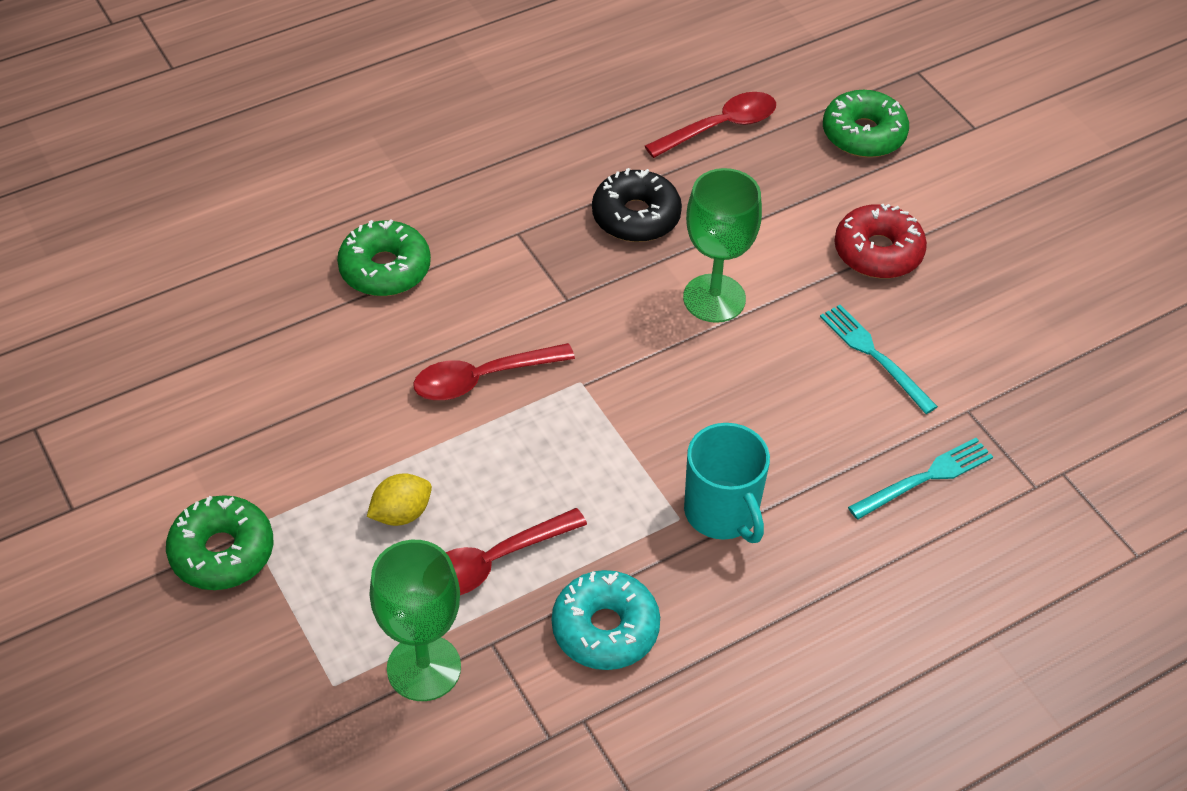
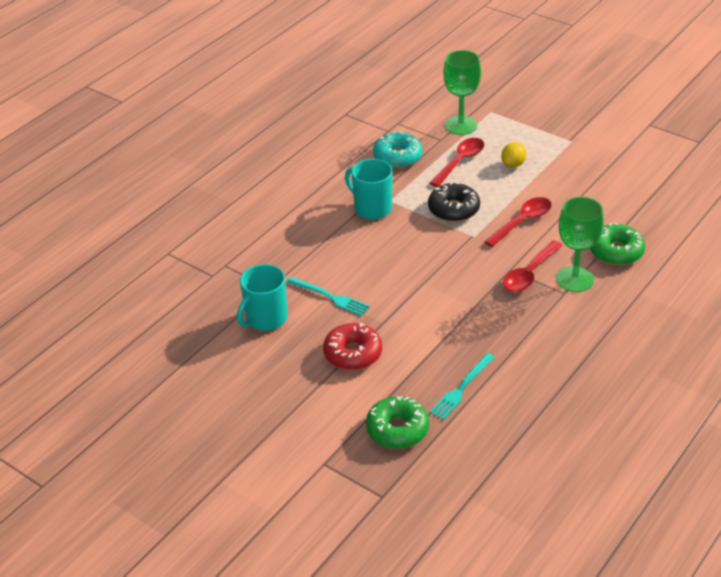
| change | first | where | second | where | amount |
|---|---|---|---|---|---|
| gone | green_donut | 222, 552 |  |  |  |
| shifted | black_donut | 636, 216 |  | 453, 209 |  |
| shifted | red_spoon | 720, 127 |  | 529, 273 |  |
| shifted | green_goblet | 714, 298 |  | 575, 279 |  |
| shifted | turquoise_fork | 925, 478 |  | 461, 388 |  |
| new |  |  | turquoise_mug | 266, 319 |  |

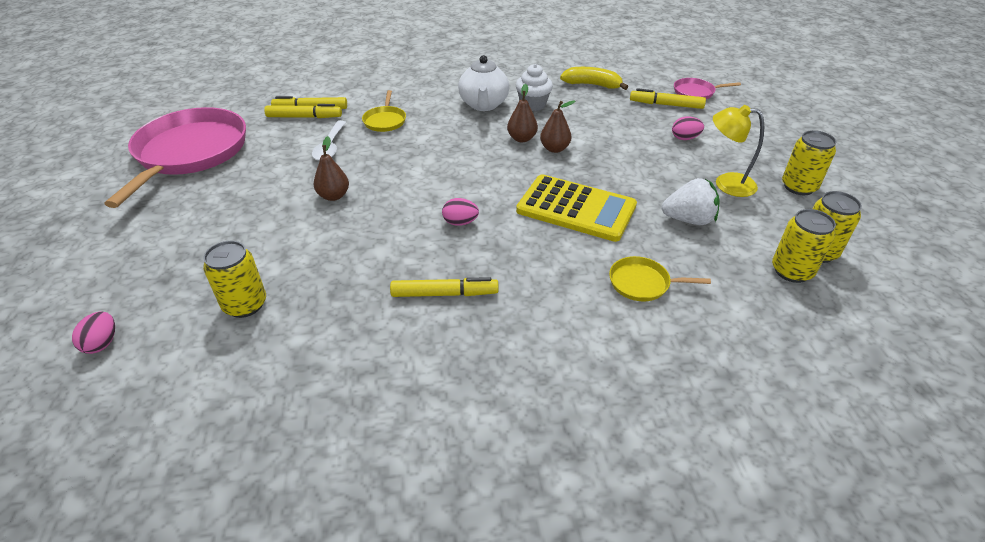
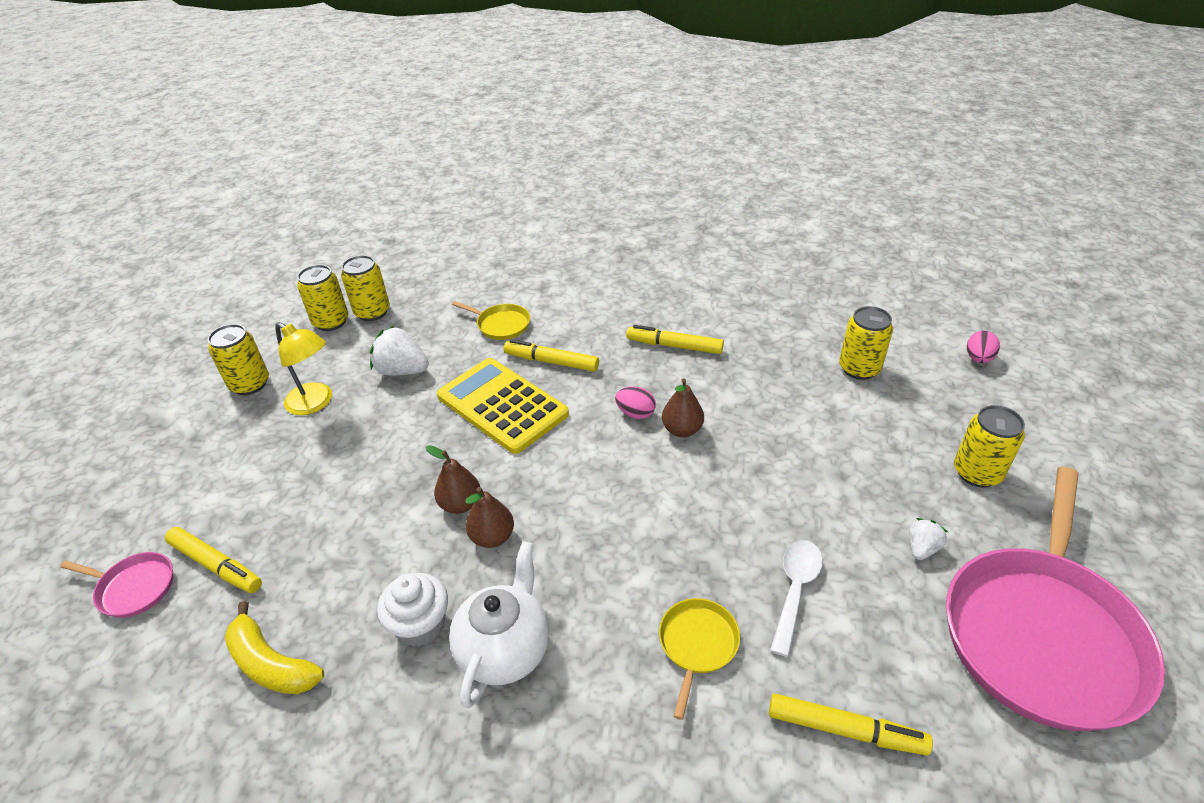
| change | first | where | second | where | amount |
|---|---|---|---|---|---|
| shifted | yellow_marker | 304, 117 |  | 551, 361 |  |
| shifted | brown_pear | 334, 196 |  | 682, 430 |  |
| gone | pink_egg | 685, 138 |  |  |  |
| new |  |  | white_strawberry | 921, 548 |  |
| new |  |  | yellow_can | 977, 473 |  |

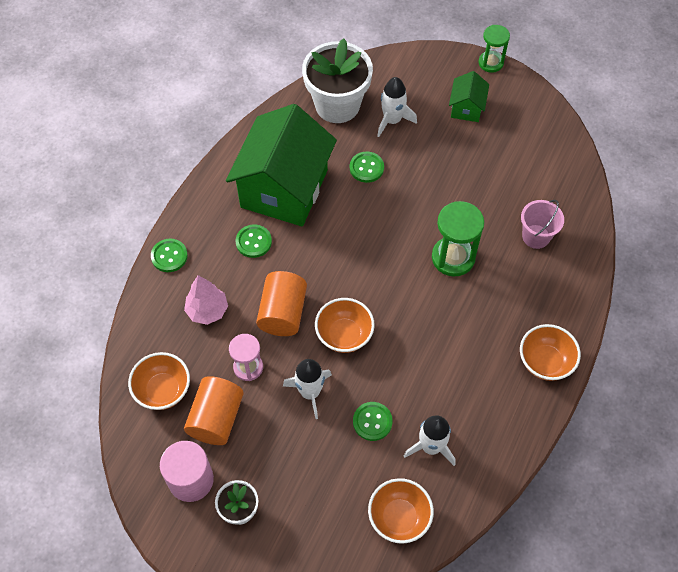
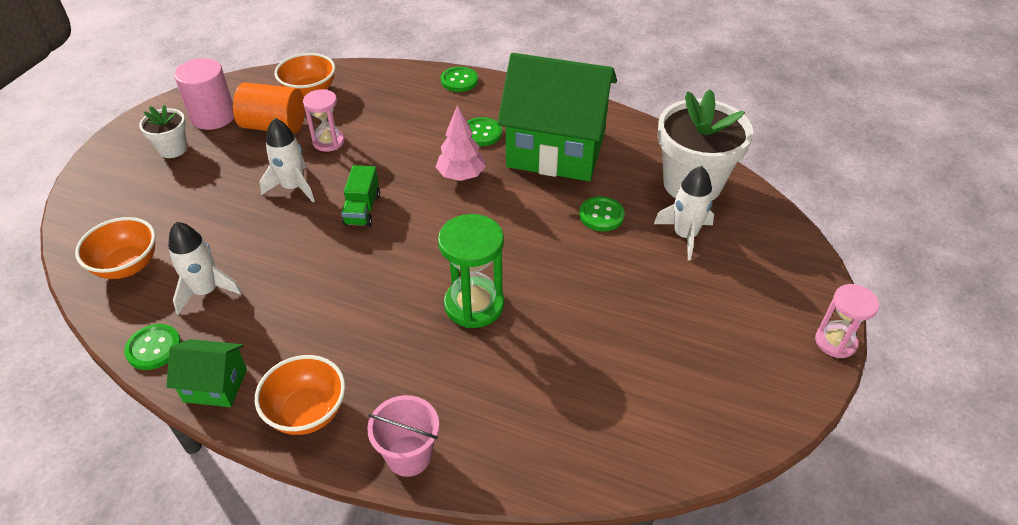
| change | first | where | second | where | amount |
|---|---|---|---|---|---|
| shifted | pink_tree | 207, 310 |  | 461, 176 |  |
| gone | orange_cylinder | 283, 313 |  |  |  |
| swapped | orange_bowl | 344, 335 | green_truck | 362, 209 |  |
| shifted | green_button | 372, 422 |  | 154, 348 |  |
| shifted | green_house | 466, 108 |  | 215, 385 |  |
| repainted | green_hourglass | 490, 63 | pink_hourglass | 835, 342 |  |
| shifted | pink_bucket | 536, 236 |  | 409, 456 |  |

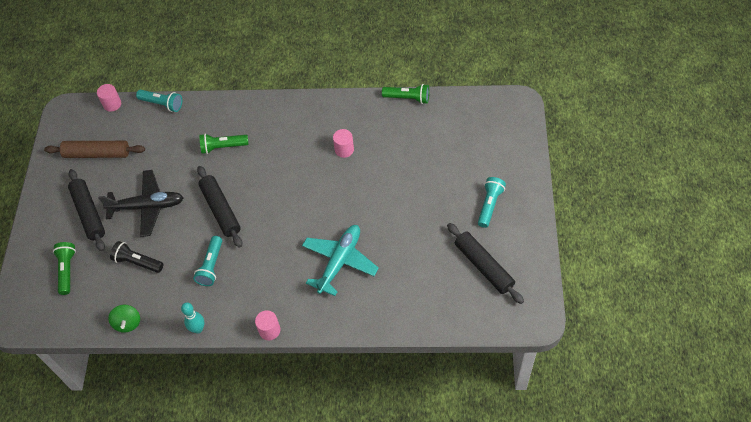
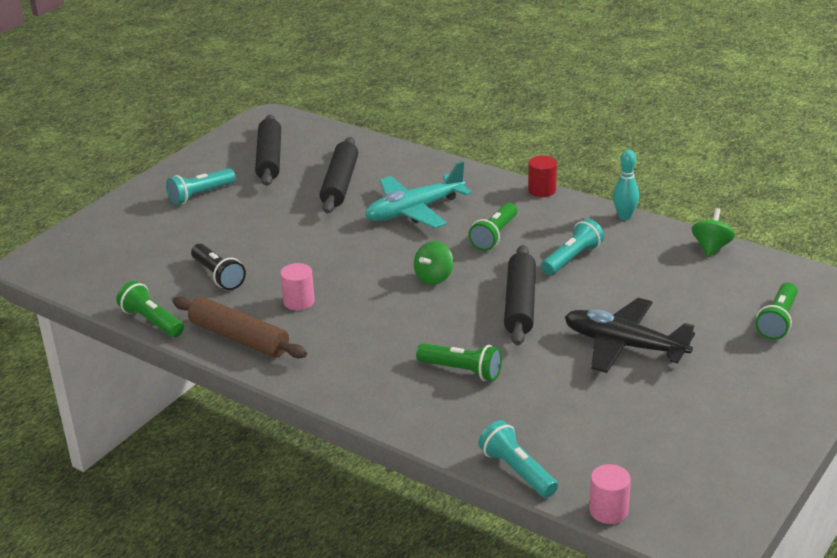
| change | first | where | second | where | amount |
|---|---|---|---|---|---|
| shifted | brown_rolling_pin | 97, 154 |  | 239, 338 |  |
| shifted | black_rolling_pin | 89, 213 |  | 340, 184 |  |
| shifted | black_flashlight | 137, 262 |  | 218, 276 |  |
| repainted | pink_cylinder | 269, 330 | red_cylinder | 542, 190 |  |
| new |  |  | green_spinning_top | 434, 278 |  |
| new |  |  | green_flashlight | 494, 236 |  |

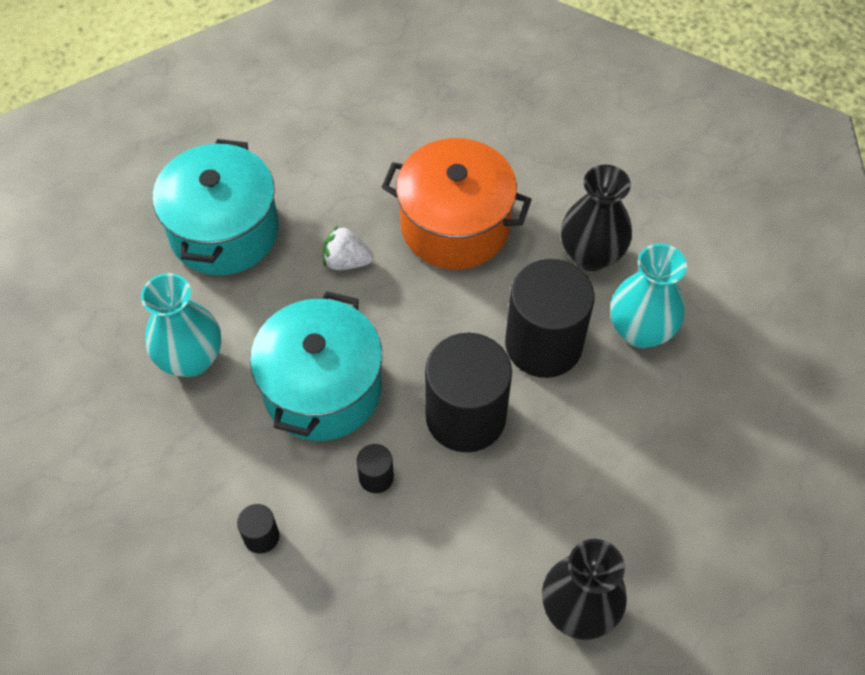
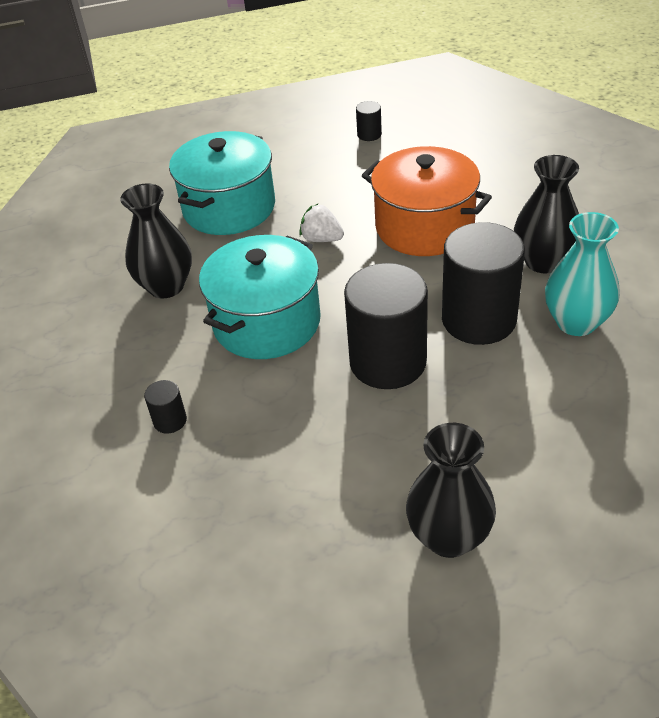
| change | first | where | second | where | amount |
|---|---|---|---|---|---|
| repainted | turquoise_vase | 191, 359 | black_vase | 166, 286 |  |
| shifted | black_cylinder | 376, 477 |  | 369, 134 |  |

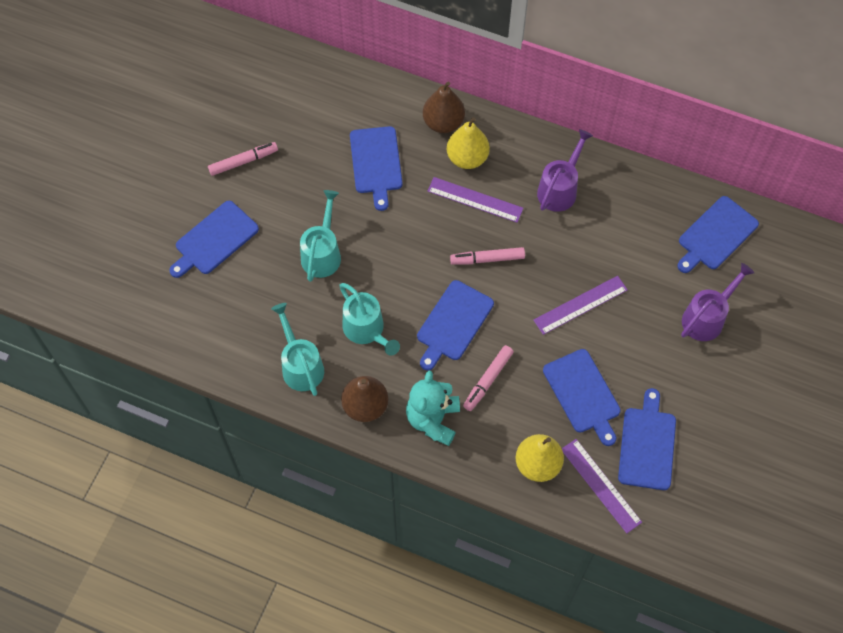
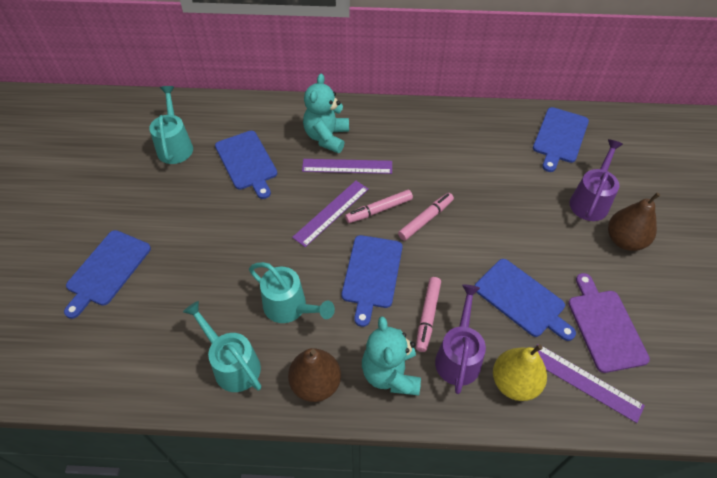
| change | first | where | second | where | amount |
|---|---|---|---|---|---|
| shifted | pink_marker | 243, 161 |  | 425, 219 |  |
| shifted | turquoise_watering_can | 322, 253 |  | 175, 145 |  |
| shifted | brown_pear | 443, 123 |  | 624, 240 |  |
| swapped | yellow_pear | 467, 158 | turquoise_teddy_bear | 327, 137 |  |
| shifted | purple_ruler | 580, 305 |  | 331, 213 |  |
| shifted | purple_watering_can | 560, 188 |  | 458, 355 |  |
| repainted | blue_cutting_board | 647, 444 | purple_cutting_board | 605, 326 |  |

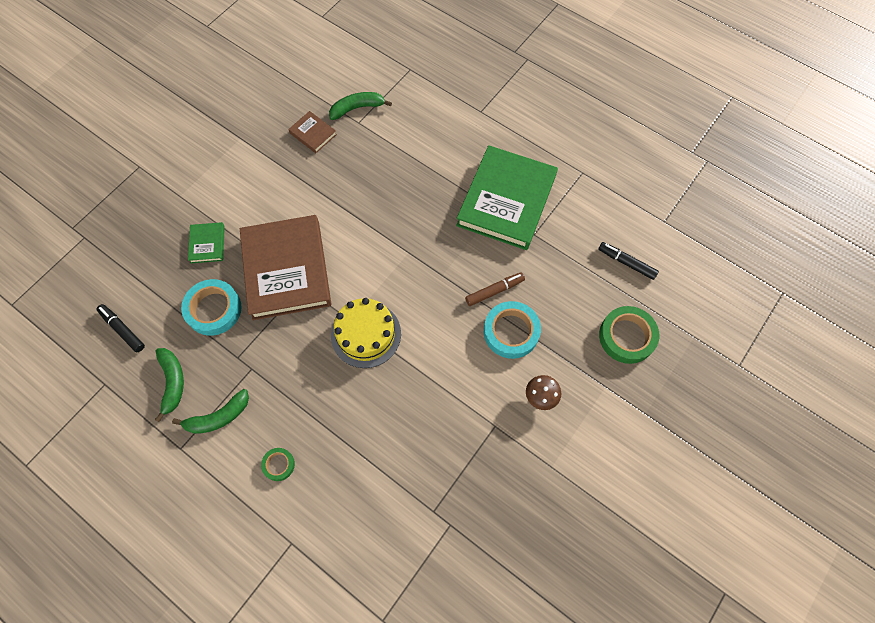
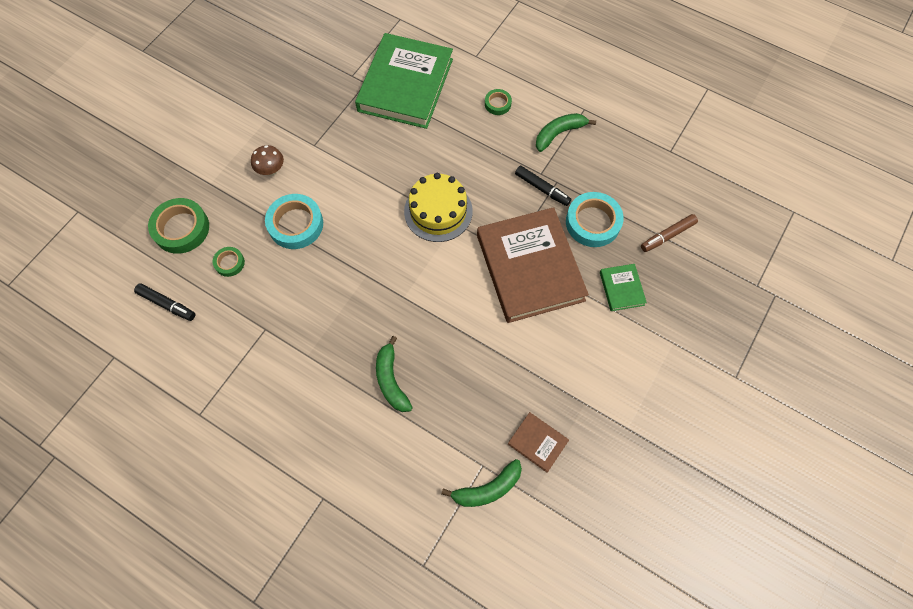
| change | first | where | second | where | amount |
|---|---|---|---|---|---|
| shifted | black_marker | 122, 330 |  | 542, 188 |  |
| shifted | green_banana | 172, 382 |  | 391, 380 |  |
| shifted | green_book | 506, 201 |  | 405, 85 |  |
| shifted | brown_marker | 494, 291 |  | 667, 236 |  |
| new |  |  | green_tape | 229, 263 |  |

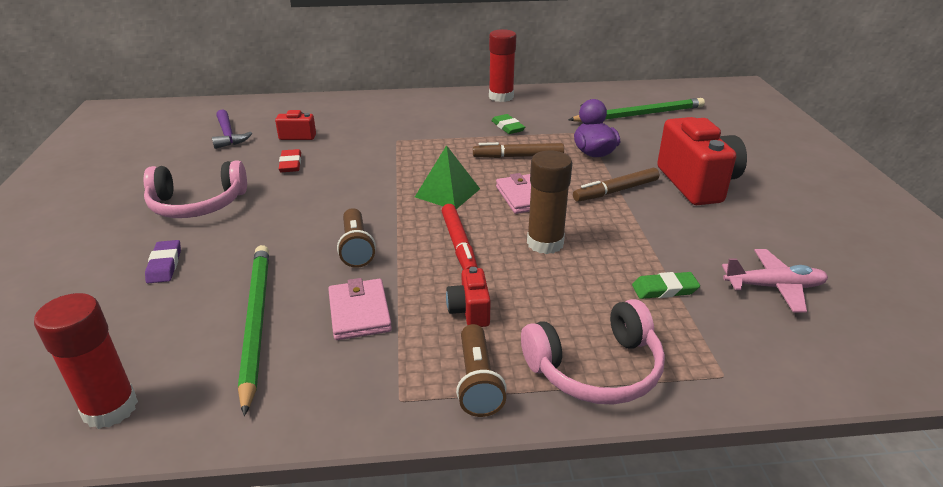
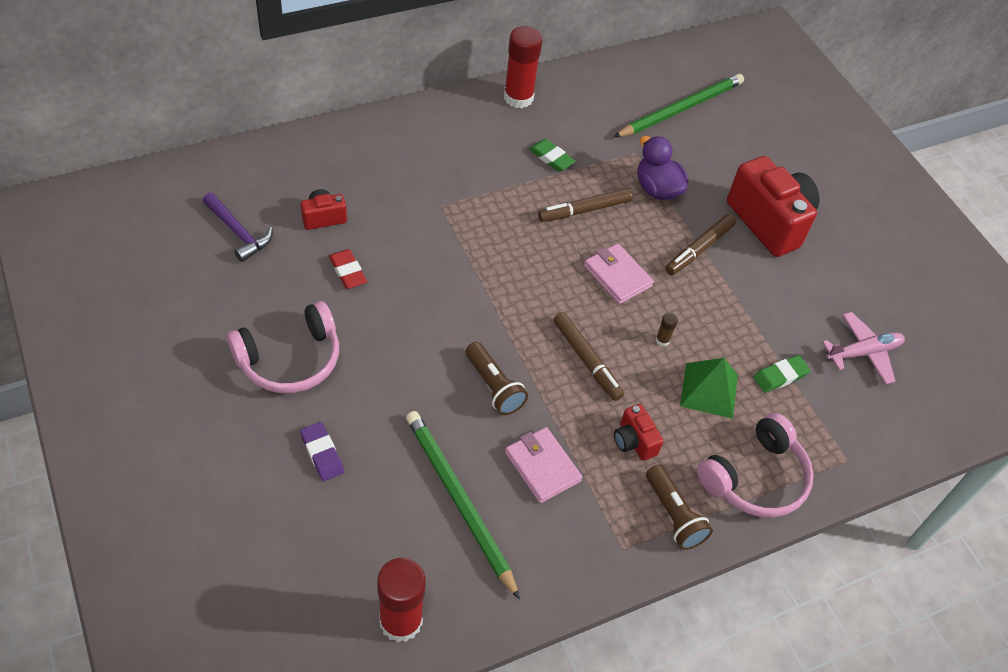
| change | first | where | second | where | amount |
|---|---|---|---|---|---|
| shifted | green_pyramid | 447, 192 |  | 709, 390 |  |
| repainted | red_marker | 459, 245 | brown_marker | 586, 360 |  |
| scaled | brown_glue_stick | 545, 243 |  | 662, 340 | x0.41 |

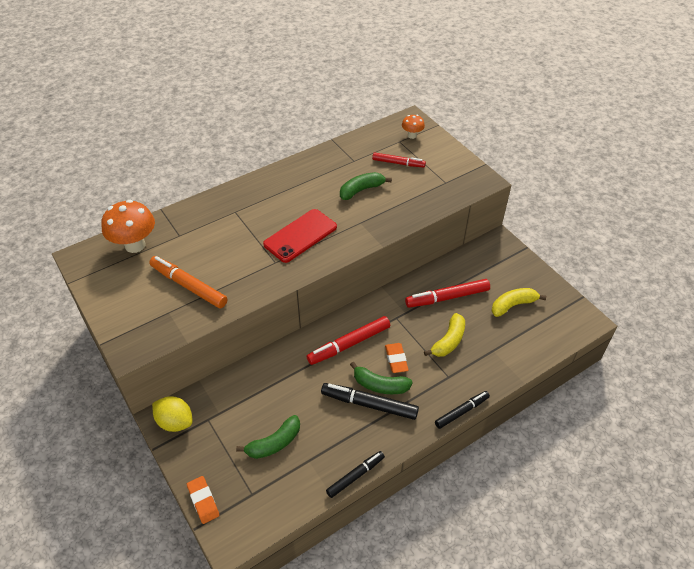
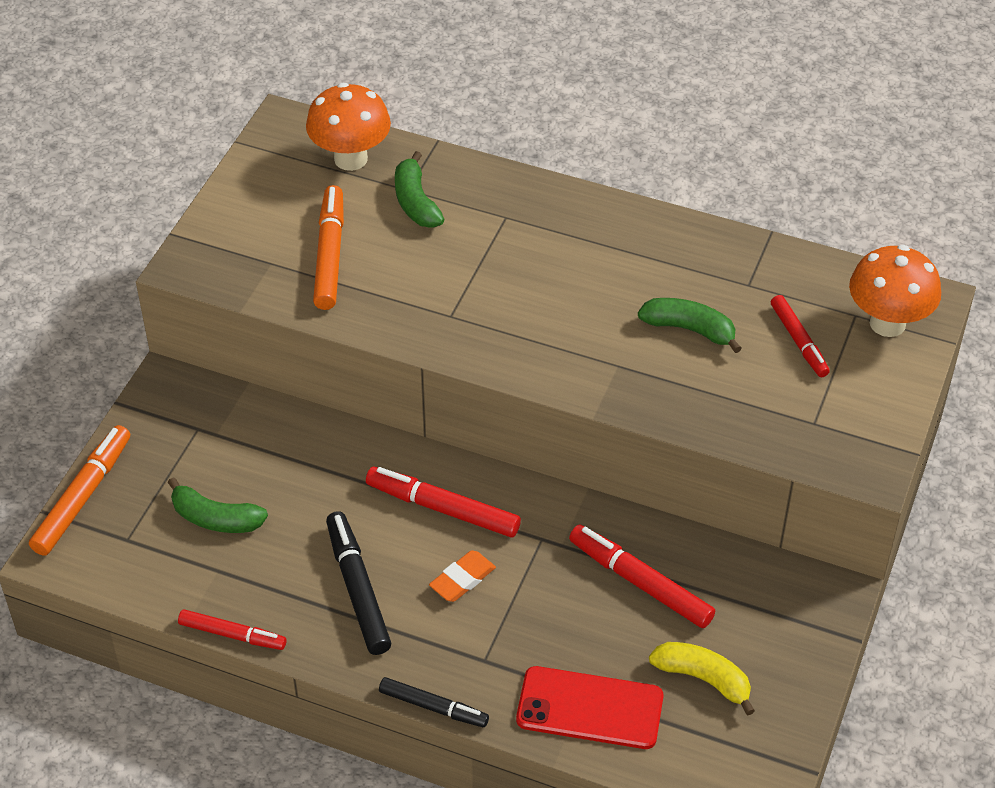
| change | first | where | second | where | amount |
|---|---|---|---|---|---|
| gone | yellow_lemon | 175, 422 |  |  |  |
| swapped | orange_eraser | 203, 501 | orange_marker | 83, 496 |  |
| shifted | red_phone | 300, 236 |  | 589, 708 |  |
| repainted | black_marker | 355, 476 | red_marker | 232, 635 |  |
| shifted | green_banana | 380, 385 |  | 416, 202 |  |
| scaled | orange_mushroom | 412, 135 |  | 887, 323 | x1.92 |
| gone | yellow_banana | 448, 341 |  |  |  |

